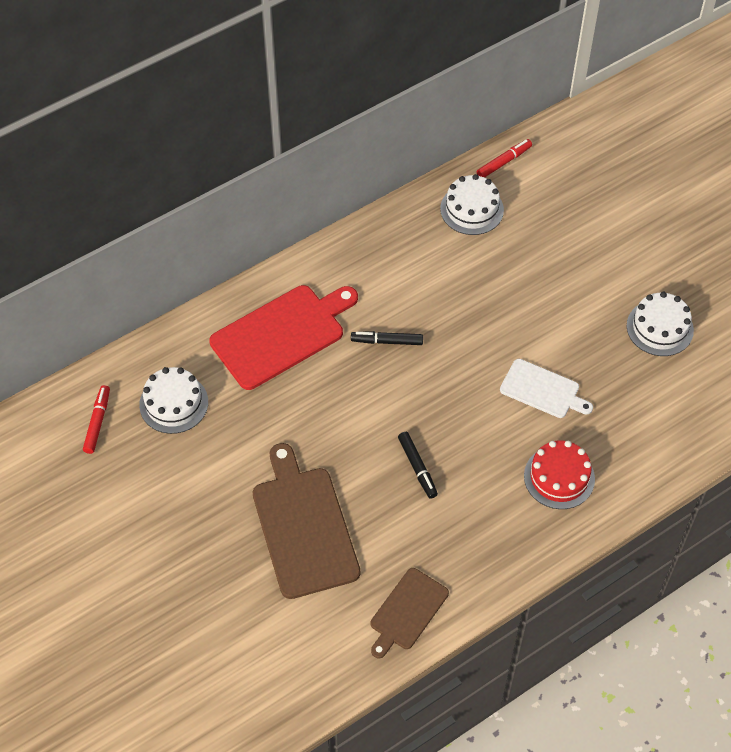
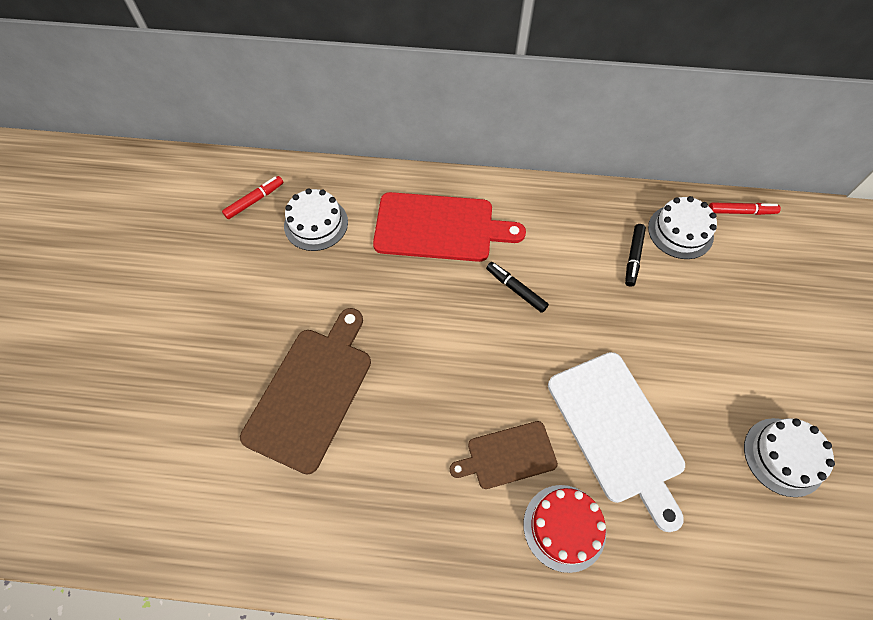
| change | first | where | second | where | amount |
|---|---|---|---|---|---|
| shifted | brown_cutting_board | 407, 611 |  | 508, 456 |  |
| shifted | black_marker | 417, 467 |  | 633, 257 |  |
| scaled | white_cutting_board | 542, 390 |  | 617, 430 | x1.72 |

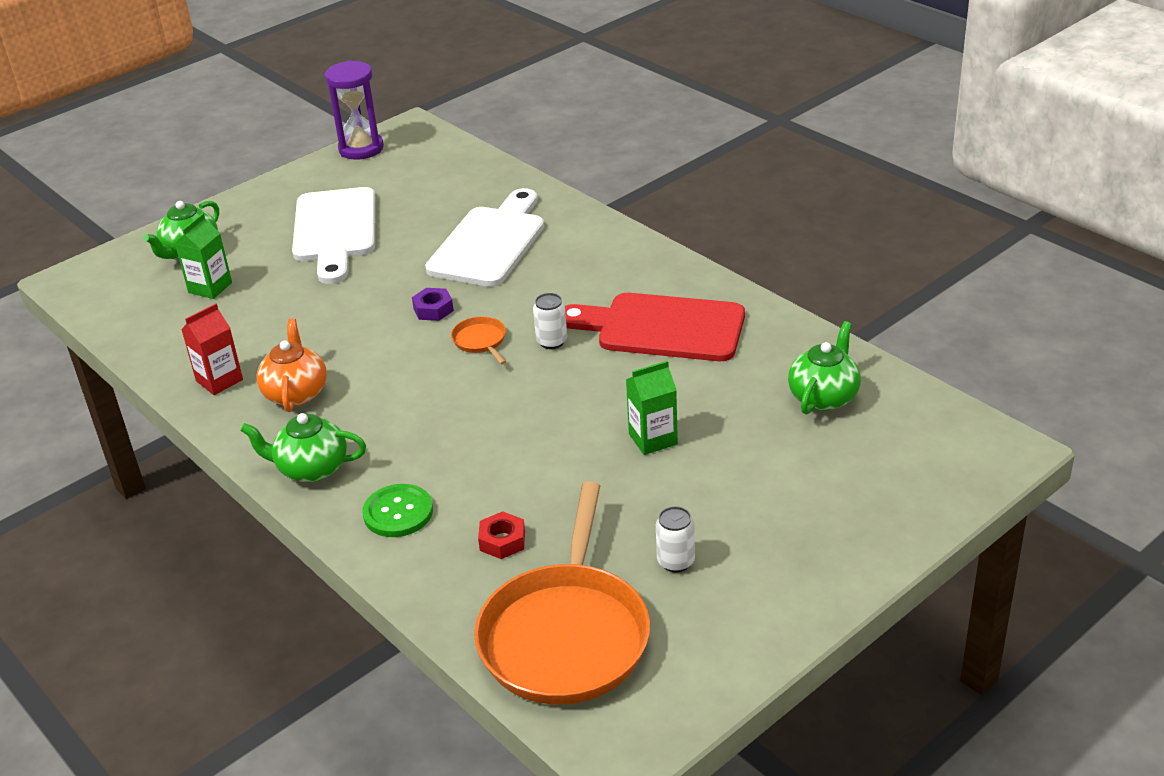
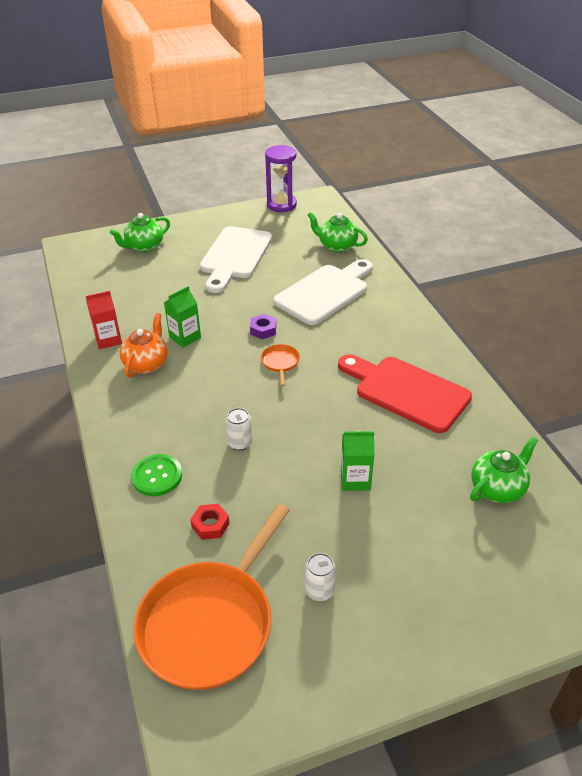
| change | first | where | second | where | amount |
|---|---|---|---|---|---|
| shifted | green_carton | 210, 287 |  | 185, 337 |  |
| shifted | green_teapot | 311, 469 |  | 337, 246 |  |
| shifted | white_can | 552, 341 |  | 240, 443 |  |

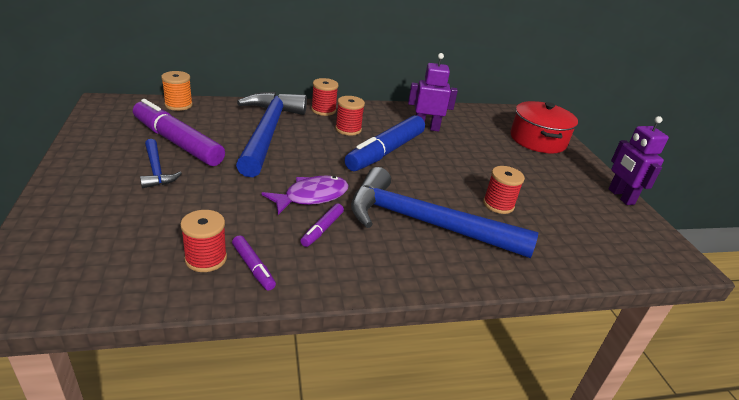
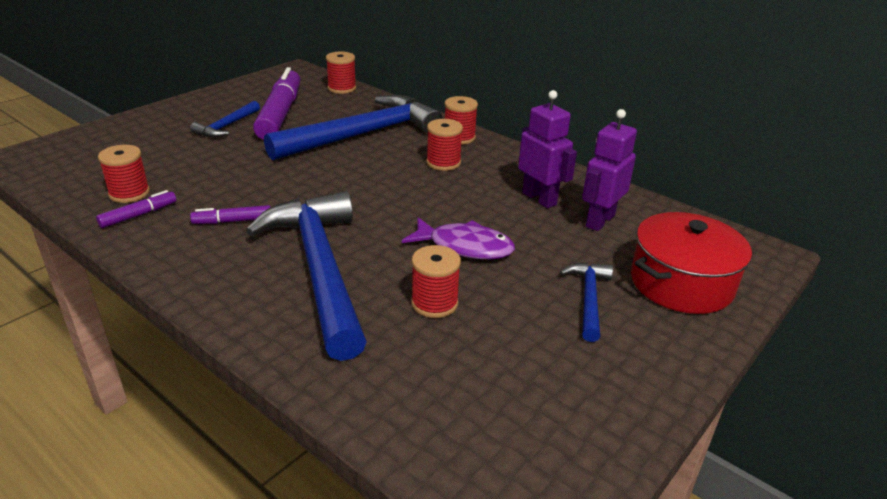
| change | first | where | second | where | amount |
|---|---|---|---|---|---|
| repainted | orange_spool | 178, 105 | red_spool | 342, 88 |  |
| rotated | purple_marker | 253, 267 |  | 139, 215 | 150 degrees counterclockwise |
| shifted | purple_fish | 311, 197 |  | 465, 247 |  |
| gone | blue_marker | 385, 152 |  |  |  |
| shifted | purple_robot | 620, 196 |  | 599, 221 |  |
| new |  |  | blue_hammer | 589, 299 |  |

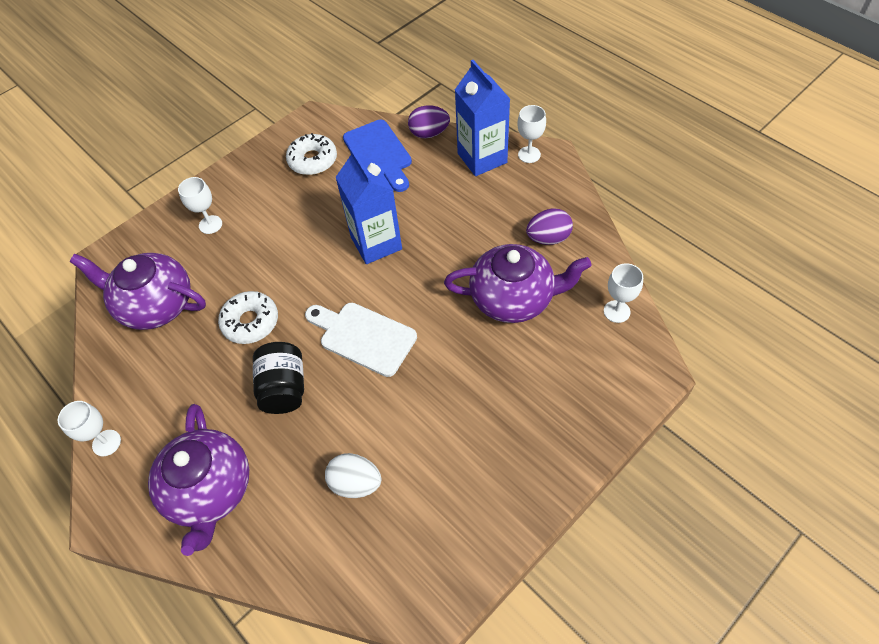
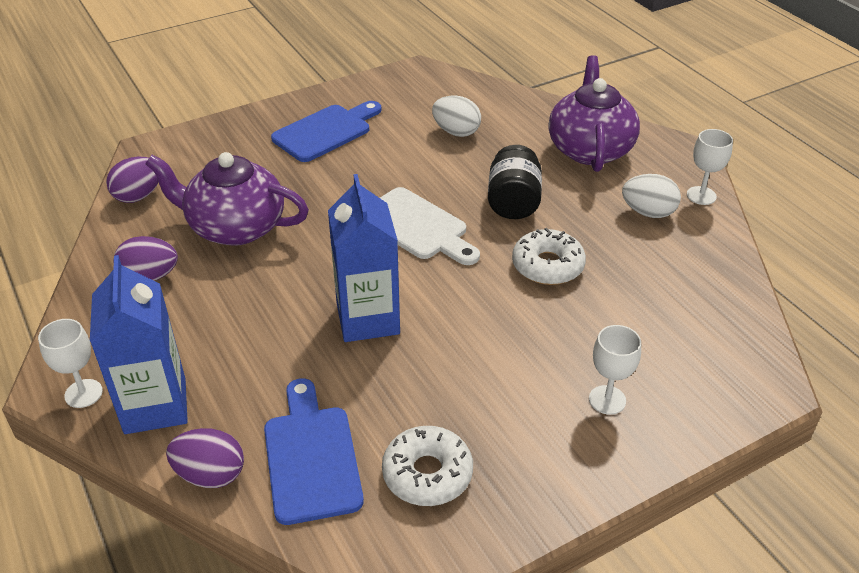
| change | first | where | second | where | amount |
|---|---|---|---|---|---|
| gone | purple_teapot | 156, 305 |  |  |  |
| swapped | white_goblet | 616, 311 | purple_egg | 138, 196 |  |
| new |  |  | blue_cutting_board | 325, 131 |  |
| new |  |  | white_egg | 648, 212 |  |

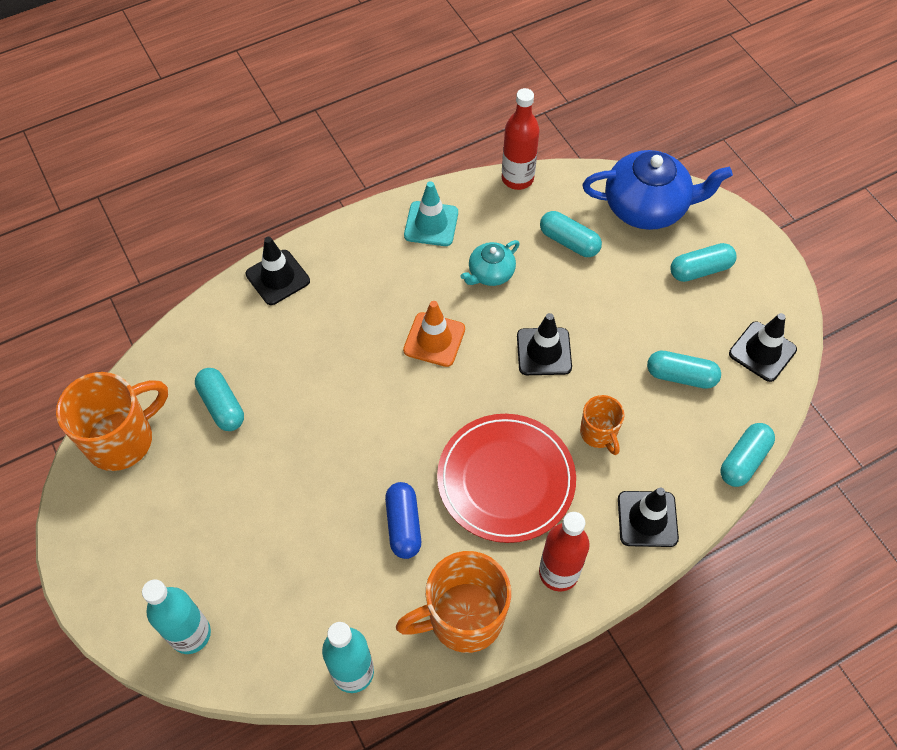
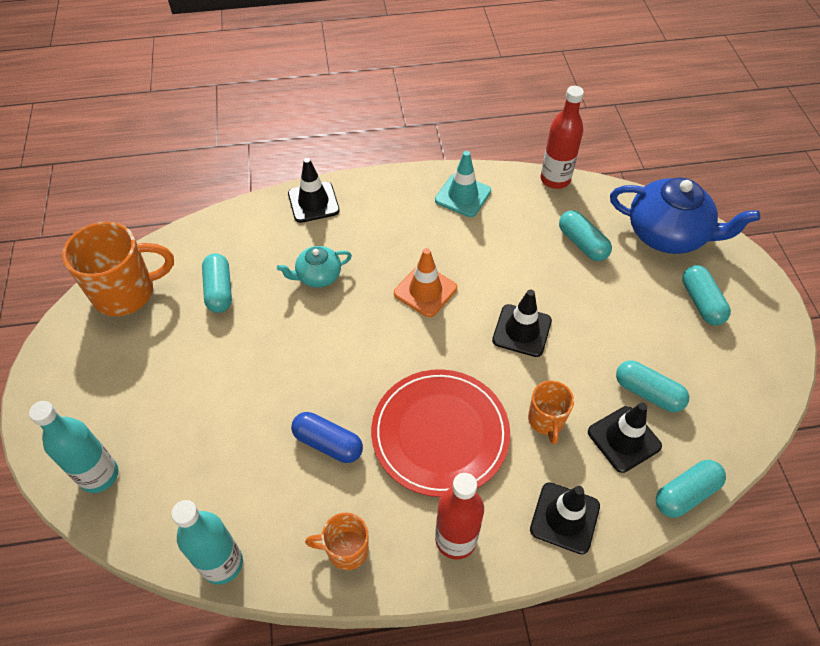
| change | first | where | second | where | amount |
|---|---|---|---|---|---|
| rotated | blue_capsule | 403, 525 |  | 328, 443 | 75 degrees counterclockwise |
| scaled | orange_mug | 463, 618 |  | 346, 550 | x0.55 |
| shifted | turquoise_teapot | 490, 273 |  | 318, 276 |  |
| rotated | turquoise_capsule | 700, 270 |  | 701, 302 | 75 degrees clockwise |
| shifted | black_traffic_cone | 762, 351 |  | 624, 439 |  |

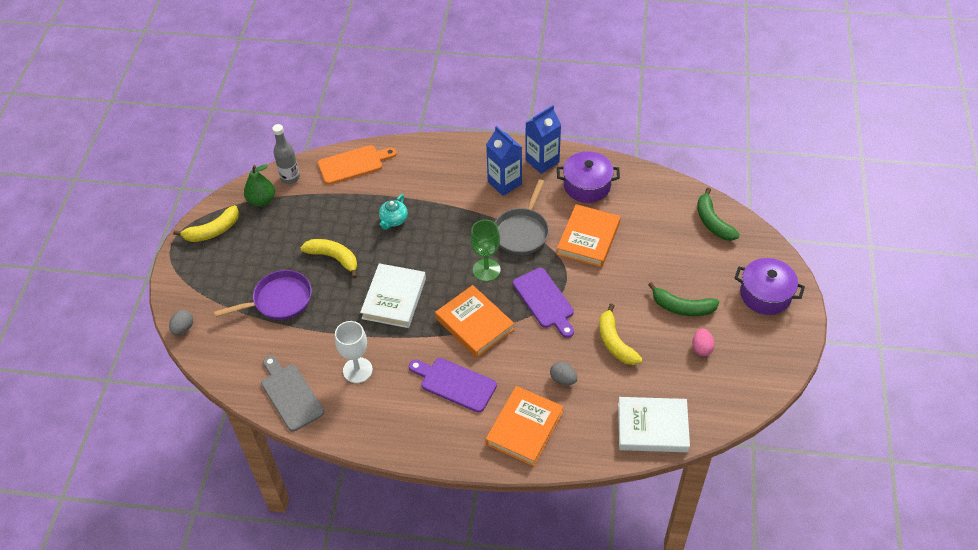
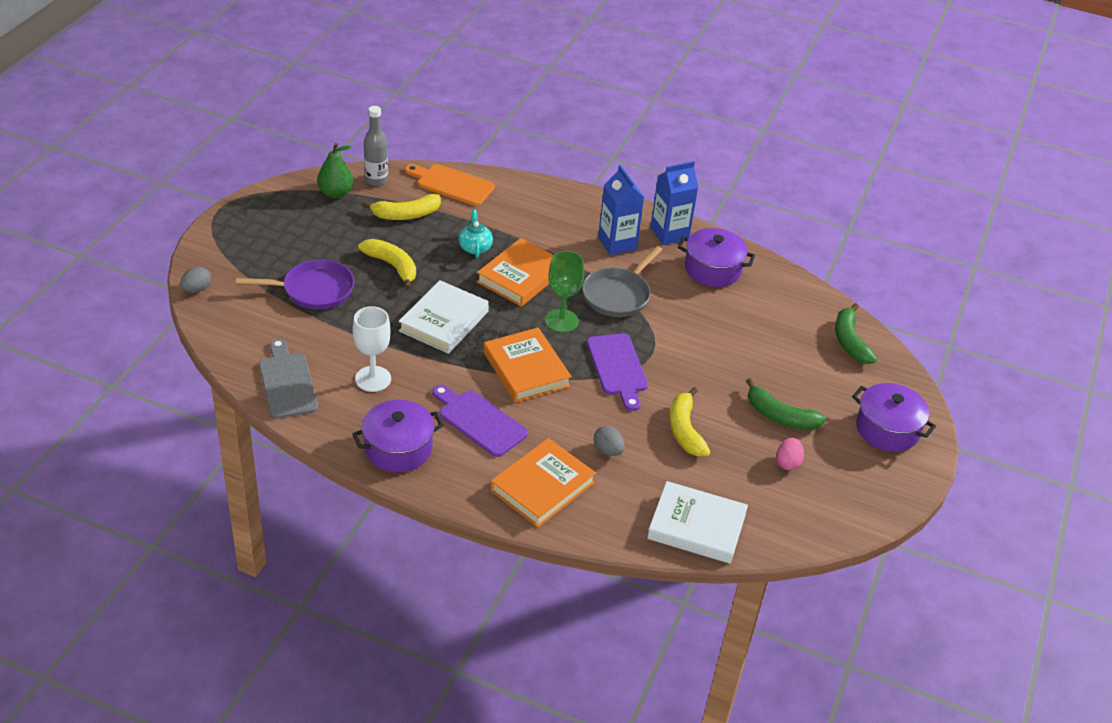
| change | first | where | second | where | amount |
|---|---|---|---|---|---|
| shifted | yellow_banana | 213, 231 |  | 406, 215 |  |
| rotated | orange_cutting_board | 353, 164 |  | 452, 184 | 150 degrees counterclockwise |
| rotated | turquoise_teapot | 393, 220 |  | 475, 247 | 135 degrees clockwise |
| shifted | orange_book | 588, 239 |  | 521, 277 |  |
| new |  |  | purple_pot | 398, 448 |  |

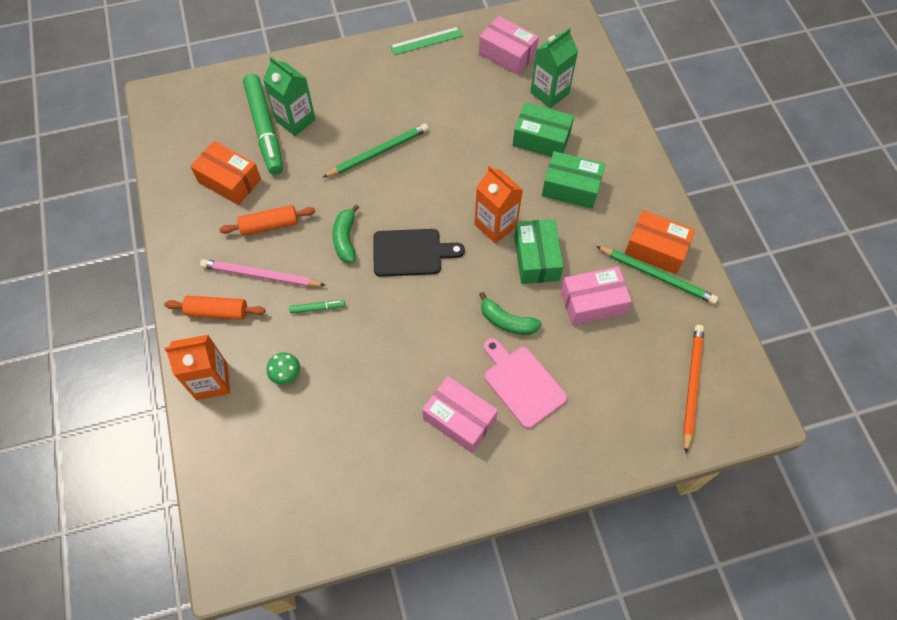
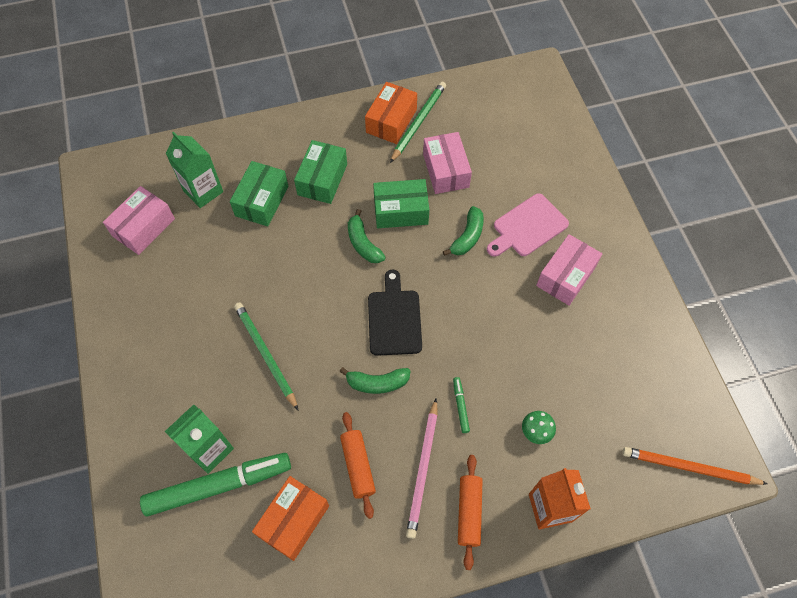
| change | first | where | second | where | amount |
|---|---|---|---|---|---|
| gone | green_ruler | 426, 41 |  |  |  |
| swapped | orange_carton | 495, 225 | green_banana | 363, 243 |  |
| shifted | orange_pencil | 691, 386 |  | 689, 468 |  |

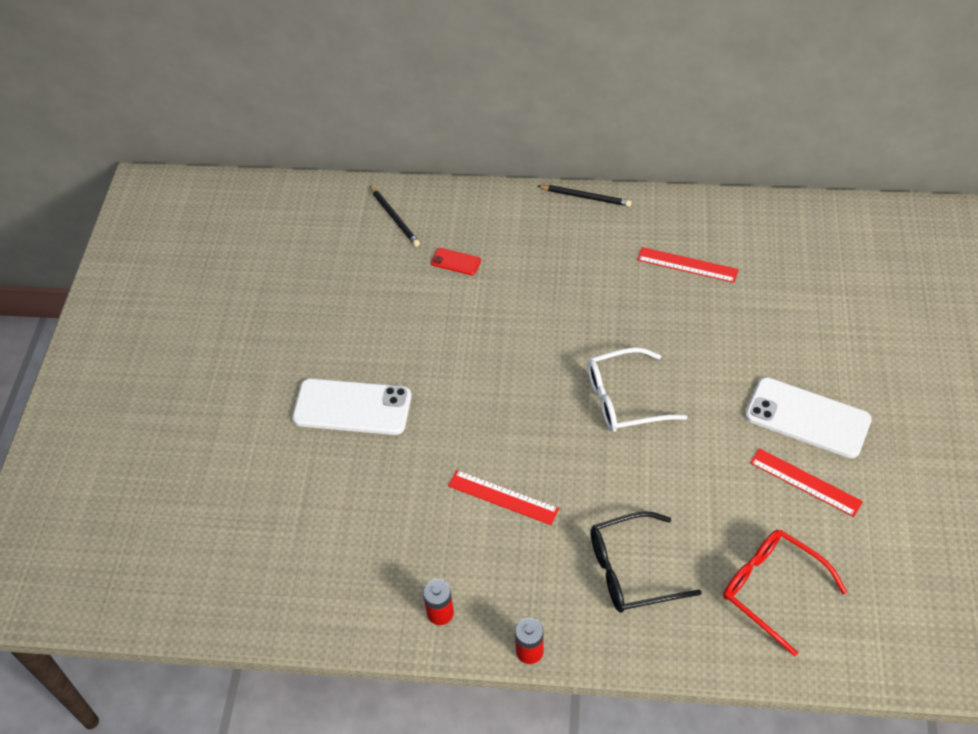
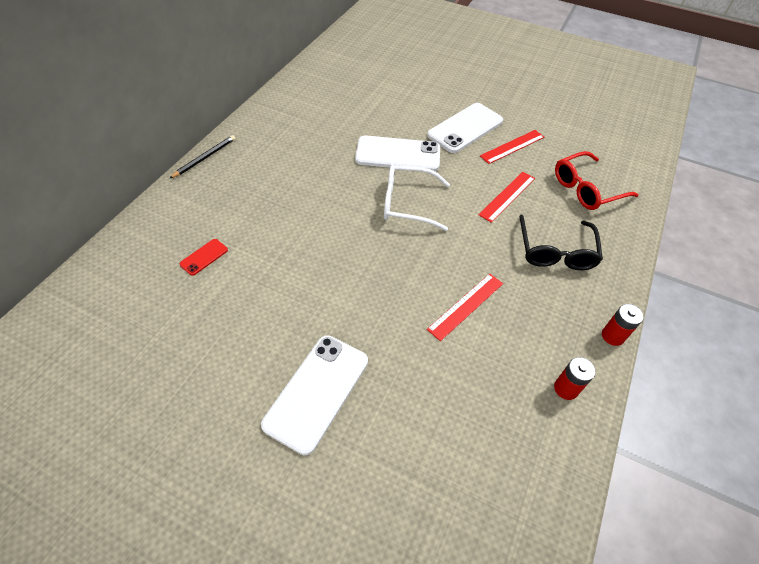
| change | first | where | second | where | amount |
|---|---|---|---|---|---|
| gone | black_pencil | 395, 218 |  |  |  |
| rotated | white_glasses | 624, 399 |  | 407, 203 | 90 degrees clockwise |
| shifted | red_ruler | 687, 265 |  | 507, 196 |  |
| new |  |  | white_phone | 398, 154 |  |

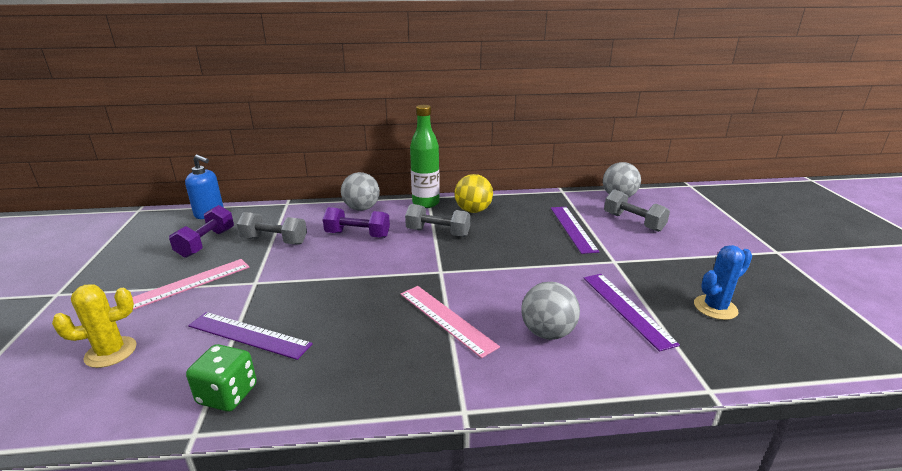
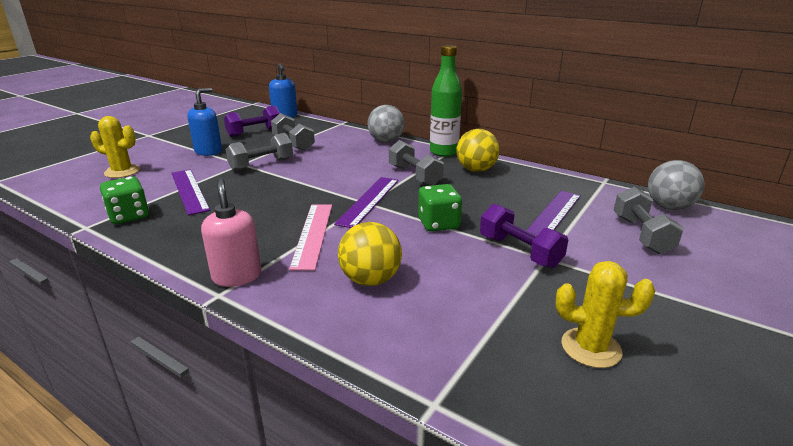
| change | first | where | second | where | amount |
|---|---|---|---|---|---|
| swapped | pink_ruler | 188, 284 | blue_soap_dispenser | 208, 151 |  |
| shifted | purple_dumbbell | 357, 235 |  | 519, 251 |  |
| repainted | grey_ball | 547, 332 | yellow_ball | 370, 280 |  |
| shifted | purple_ruler | 626, 309 |  | 368, 201 |  |
| repainted | blue_cactus | 715, 307 | yellow_cactus | 591, 348 |  |
| new |  |  | pink_soap_dispenser | 237, 276 |  |
| new |  |  | grey_dumbbell | 261, 165 |  |
| new |  |  | green_dice | 438, 224 |  |

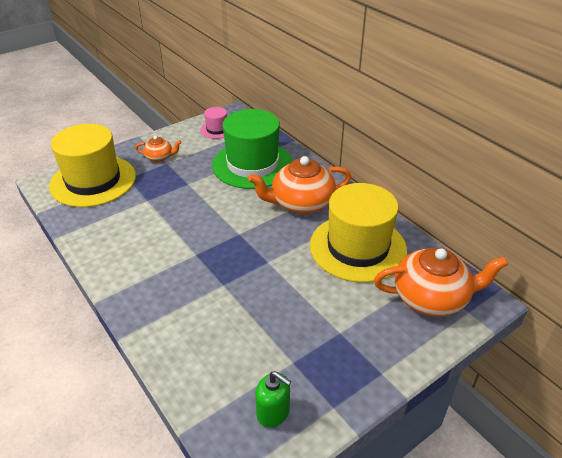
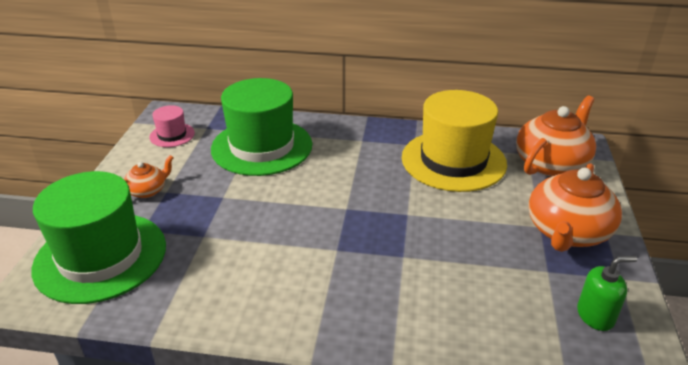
| change | first | where | second | where | amount |
|---|---|---|---|---|---|
| repainted | yellow_hat | 93, 181 | green_hat | 101, 256 |  |
| shifted | orange_teapot | 301, 203 |  | 567, 232 |  |

